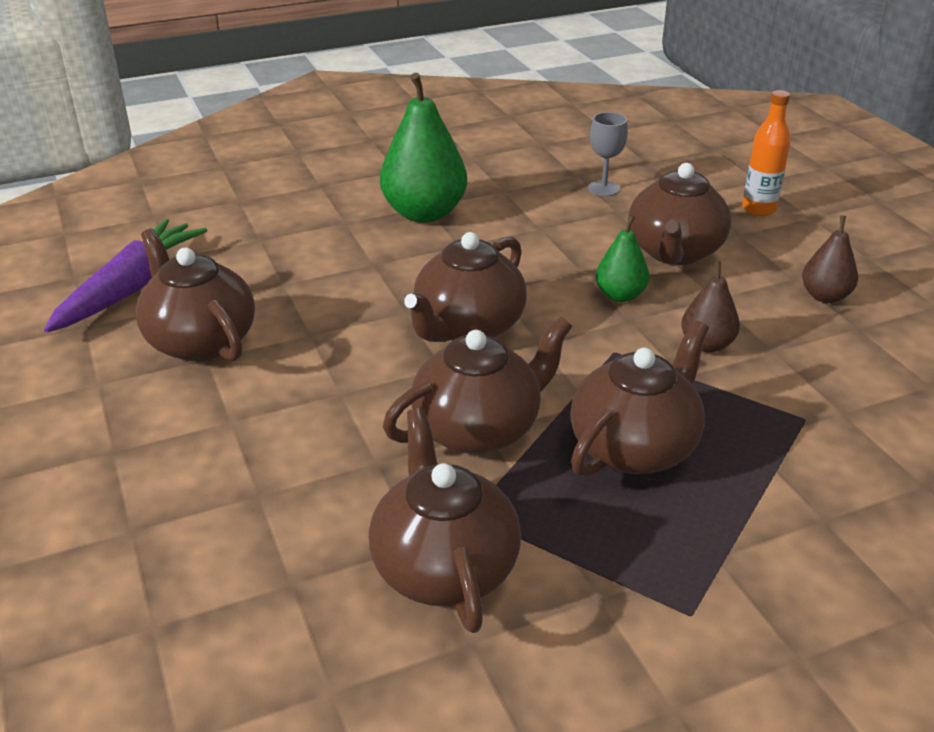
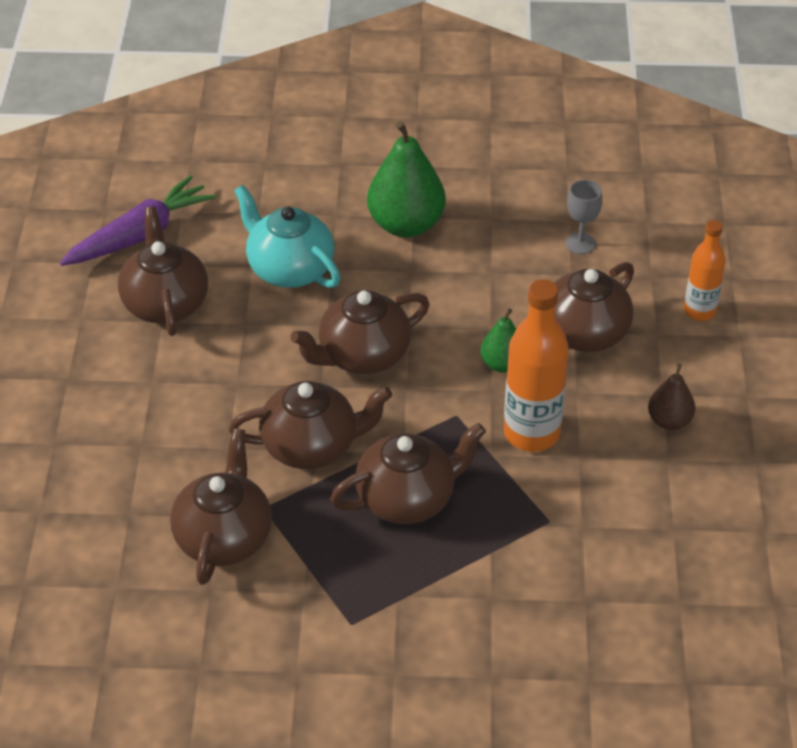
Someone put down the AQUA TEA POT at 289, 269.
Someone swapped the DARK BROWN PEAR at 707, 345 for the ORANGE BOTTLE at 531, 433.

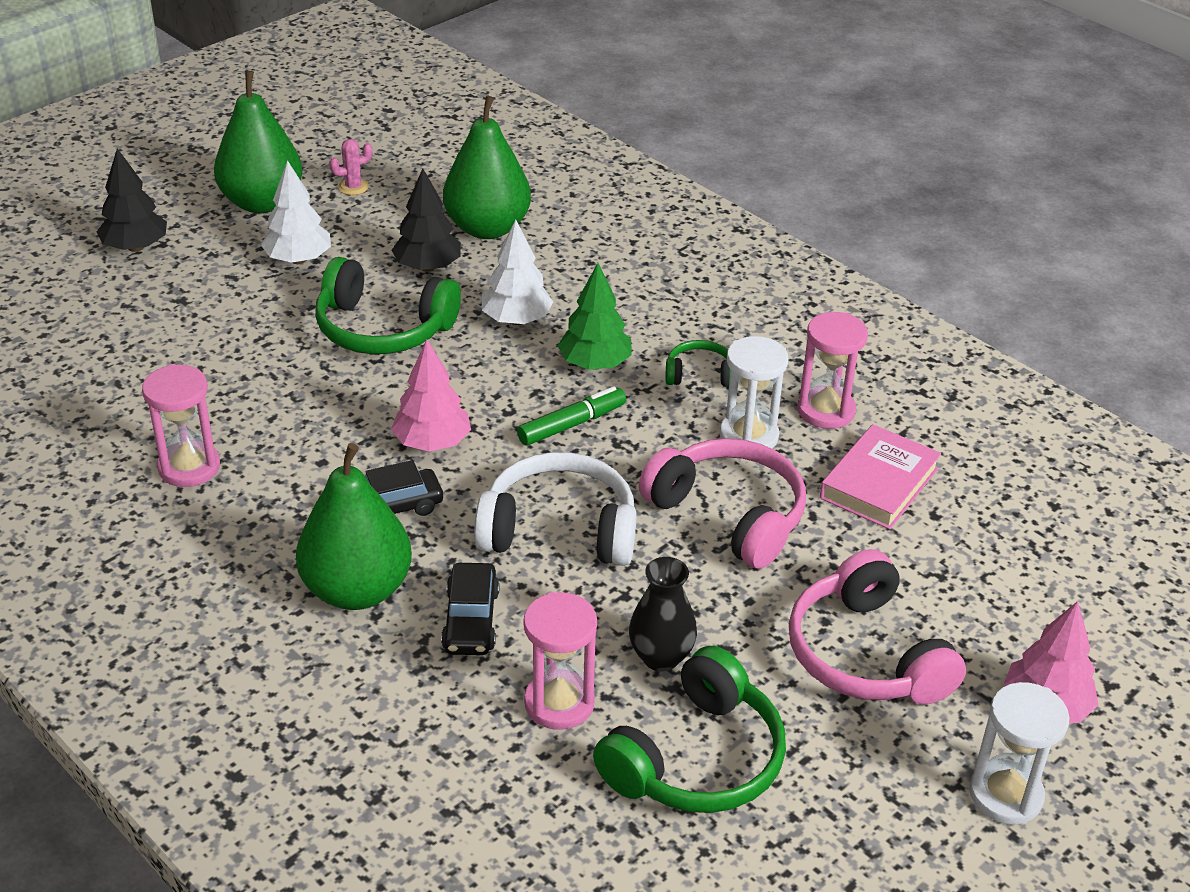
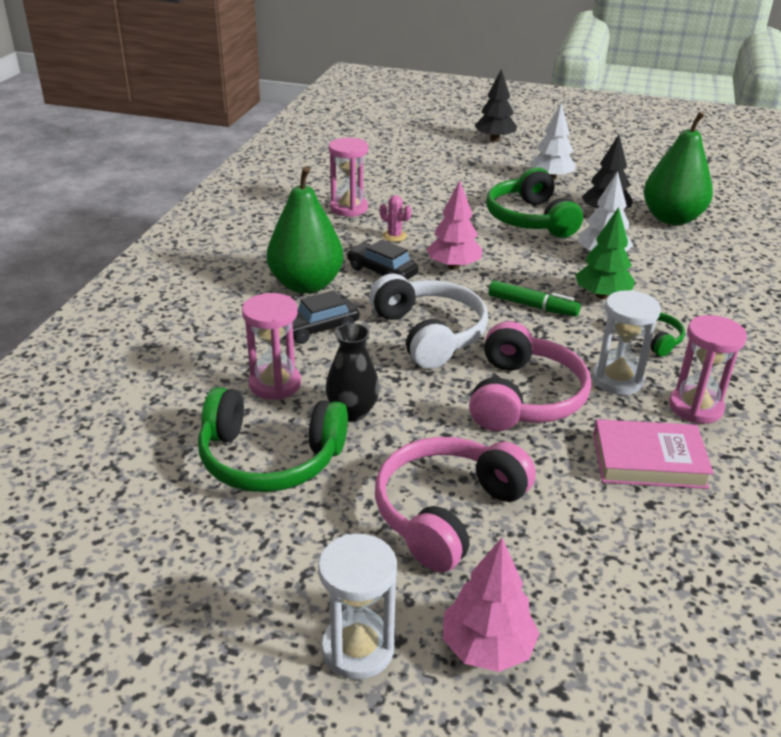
Someone carried the ROSY CACTUS from 353, 187 to 394, 236.
Someone took away the LEAF-GREEN PEAR at 262, 203.

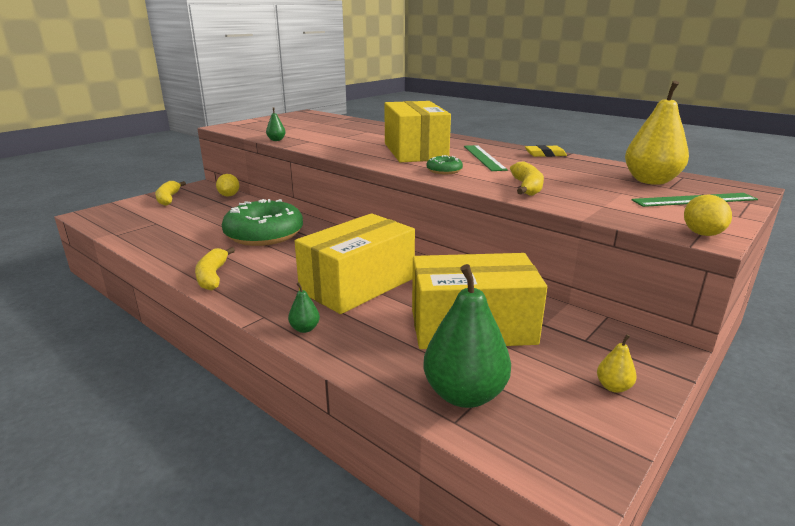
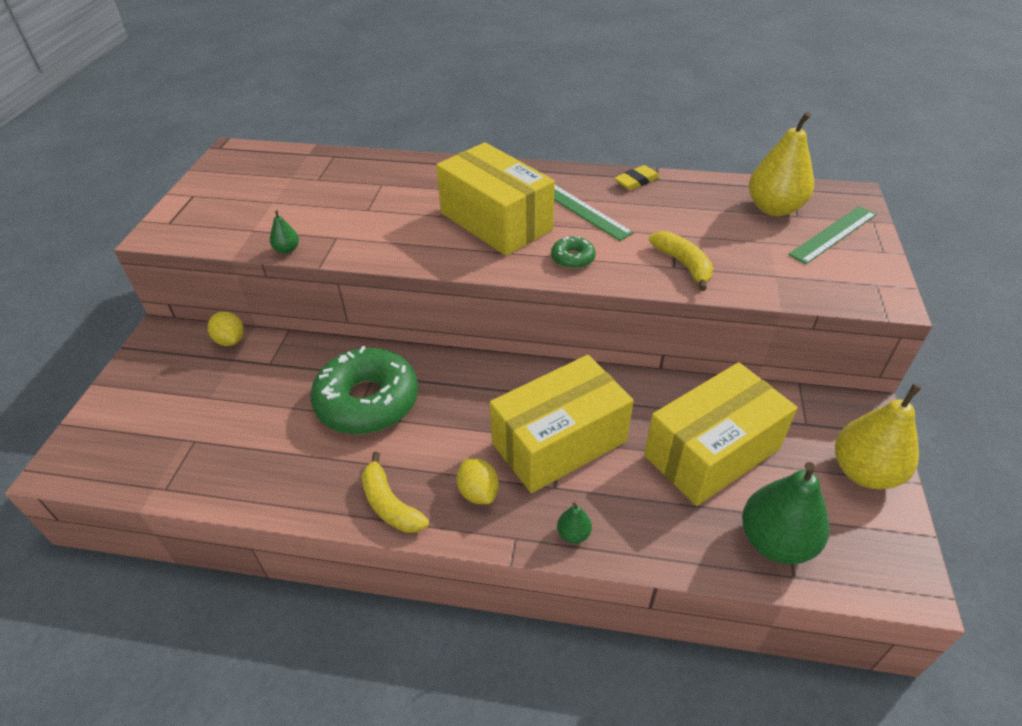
Someone carried the GOLDEN TOY LEMON from 702, 233 to 478, 492.
Someone rotated the GOLDEN PARCEL at 358, 285 by 45 degrees clockwise.
Someone scaled the GOLDEN PEAR at 613, 387 by 2.28.
Someone took away the GOLDEN BANANA at 168, 199.

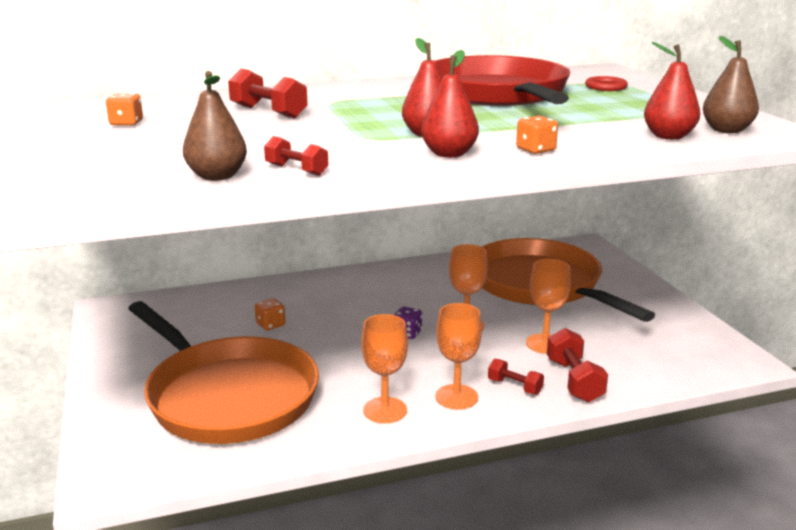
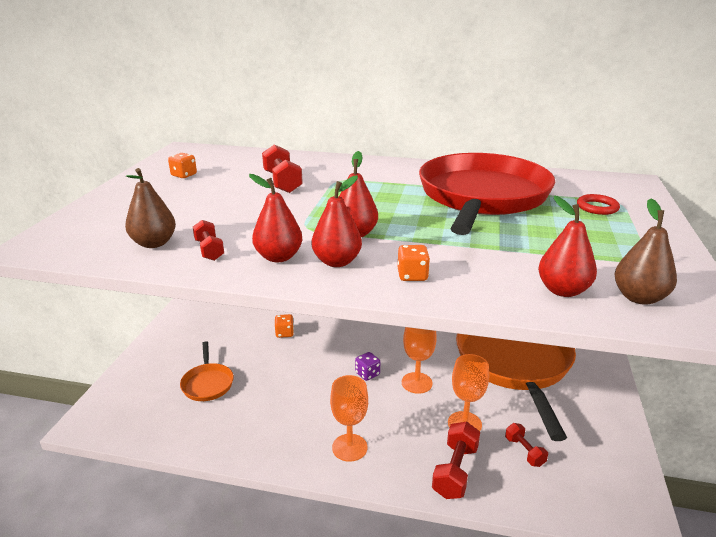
Someone scaled the ORANGE SKILLET at 228, 396 by 0.43.
Someone put down the SCARLET PEAR at 278, 257.
Someone carried the SCARLET FREE WEIGHT from 514, 386 to 524, 451.
Someone took away the ORANGE CHALICE at 385, 410.

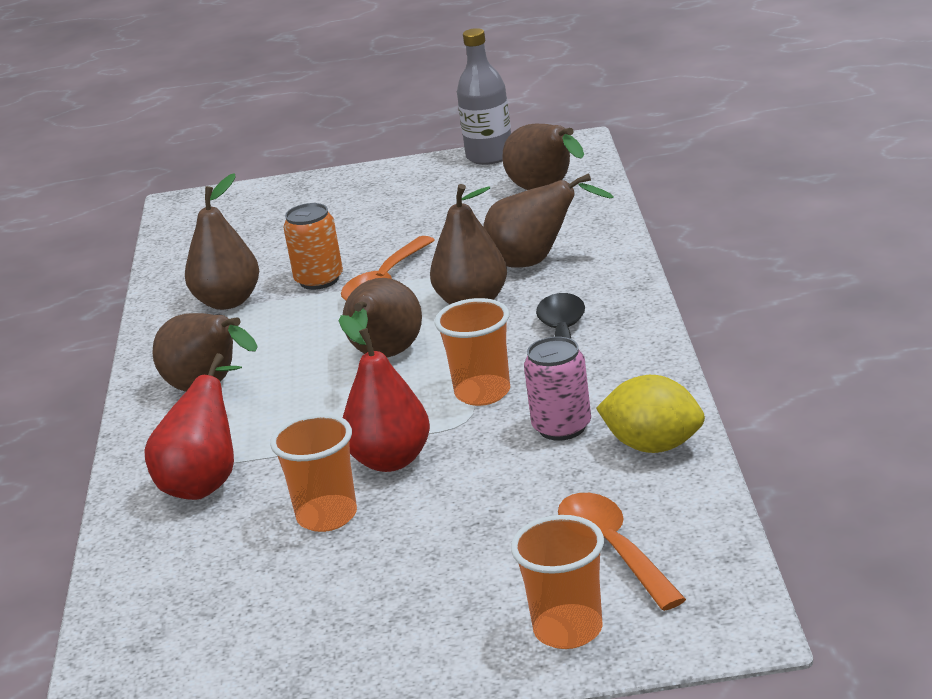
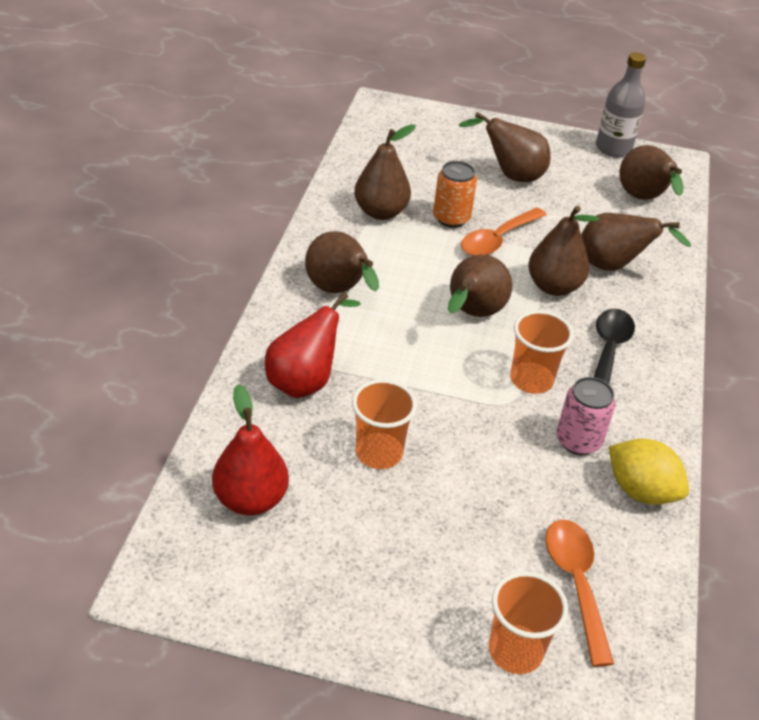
Someone carried the SCARLET PEAR from 391, 460 to 251, 499.
Someone put down the DARK BROWN PEAR at 511, 175.

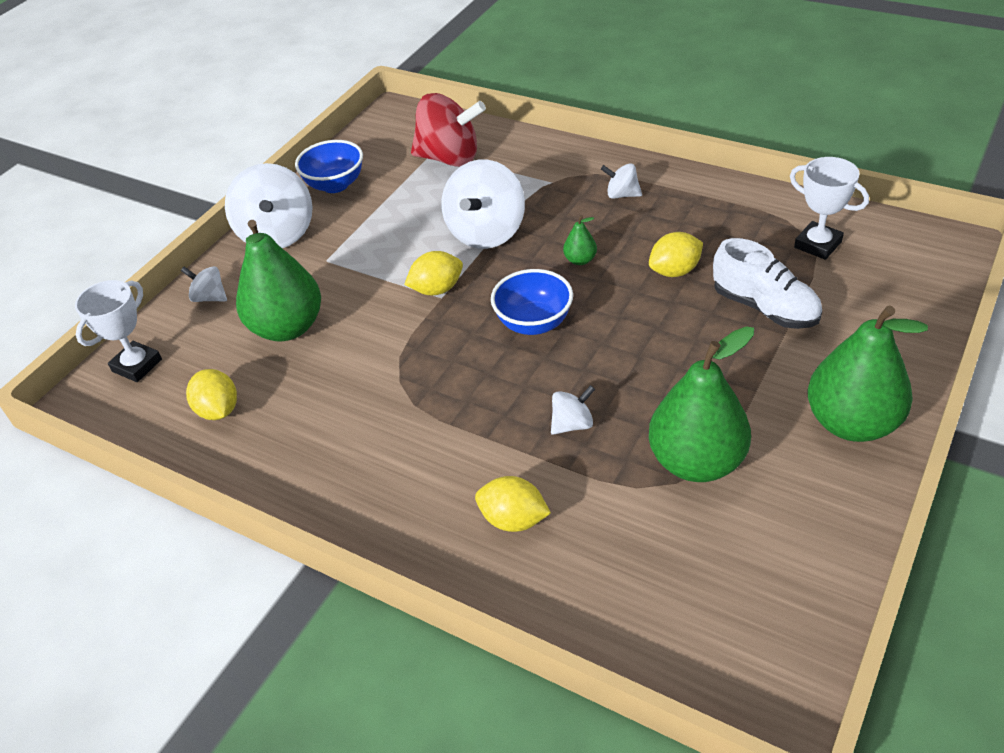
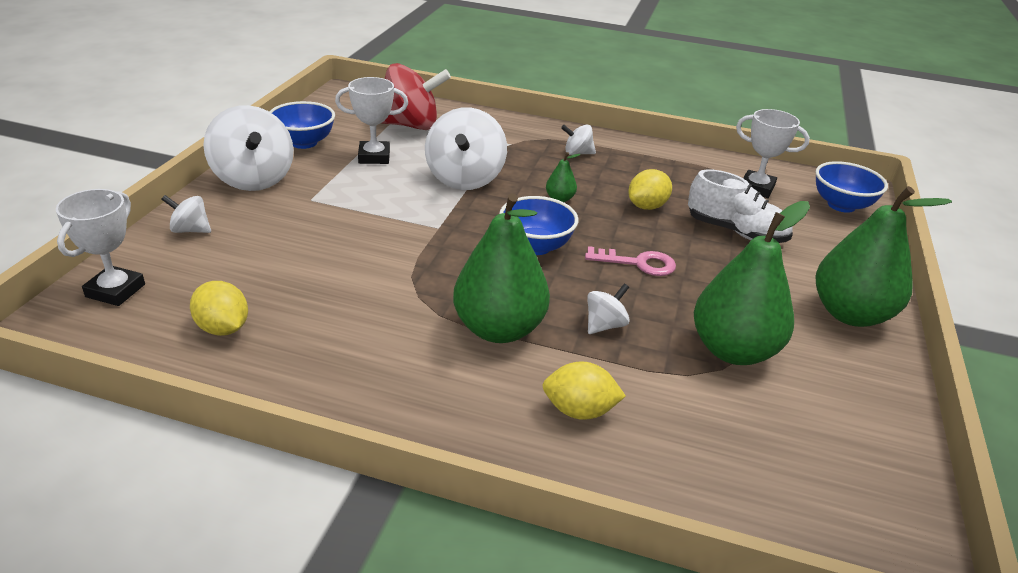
Someone put down the WHITE AWARD CUP at 374, 157.
Someone carried the LEAF-GREEN PEAR from 287, 328 to 499, 329.
Someone put down the ROSY KEY at 638, 263.
Someone put down the BLUE BOWL at 841, 205.
Someone took away the GOLDEN TOY LEMON at 437, 289.

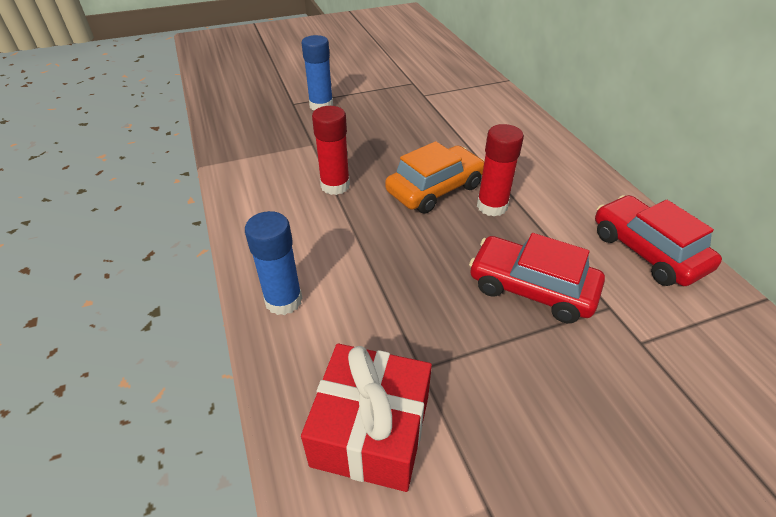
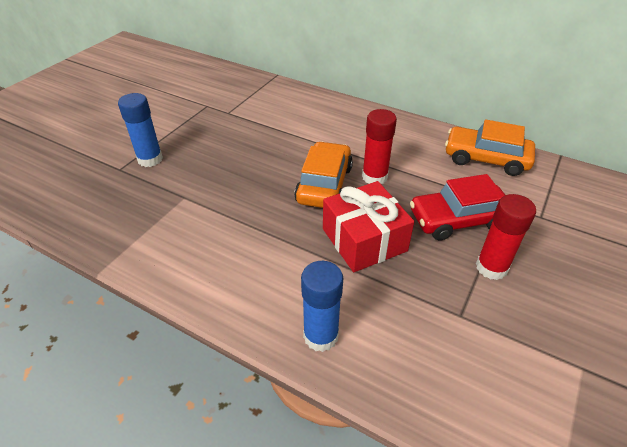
Someone carried the SCARLET PRESENT from 371, 430 to 364, 240.
Someone repainted the SCARLET TOY CAR at 647, 251, which became the ORANGE TOY CAR at 486, 159.
Someone carried the SCARLET STICK OF GLUE from 335, 186 to 491, 267.

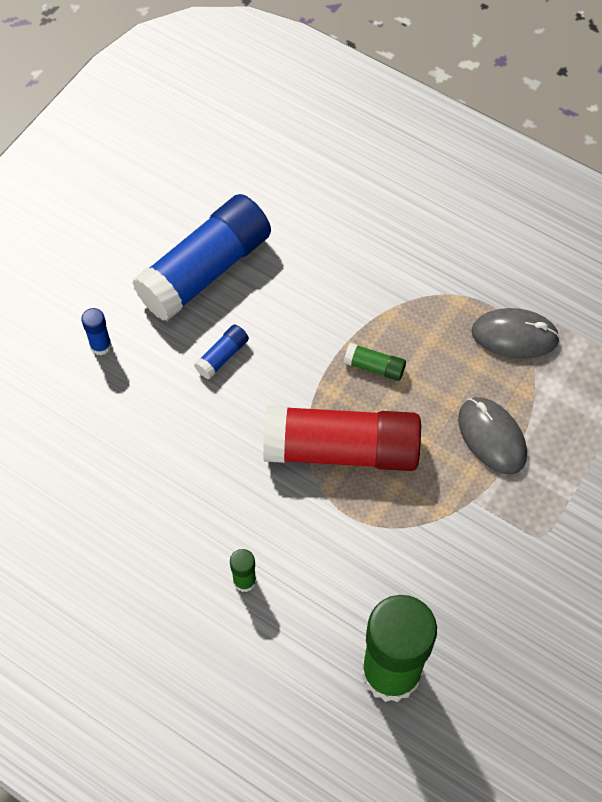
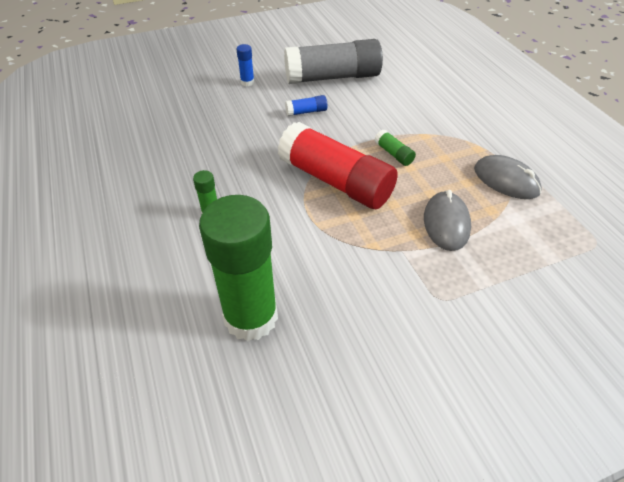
Someone repainted the BLUE STICK OF GLUE at 205, 270, which became the ASH-GREY STICK OF GLUE at 333, 77.

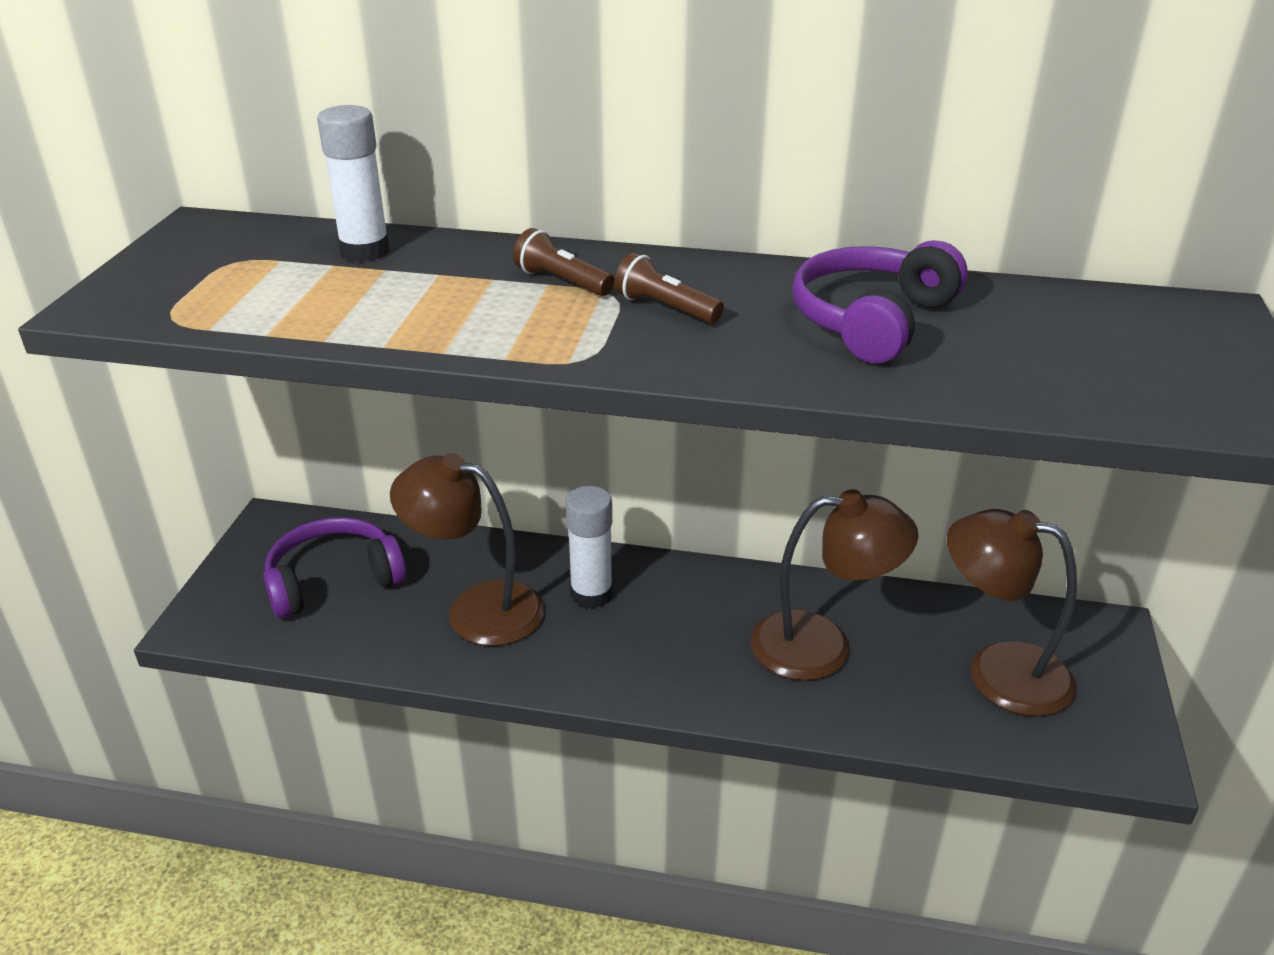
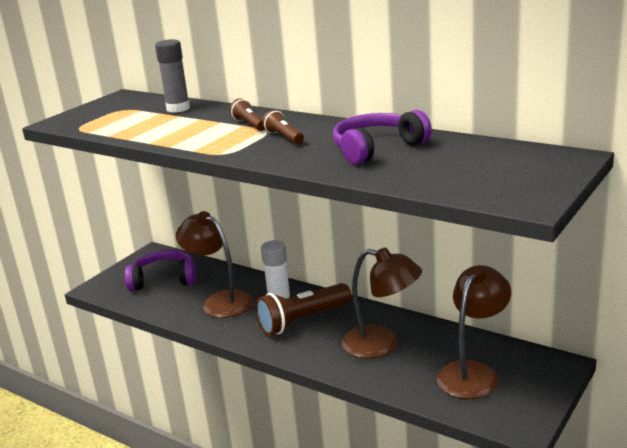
Someone repainted the WHITE STICK OF GLUE at 365, 251, which became the ASH-GREY STICK OF GLUE at 178, 108.
Someone put down the DARK BROWN POCKET TORCH at 302, 320.
Someone rotated the DARK BROWN LAMP at 998, 671 by 75 degrees clockwise.

